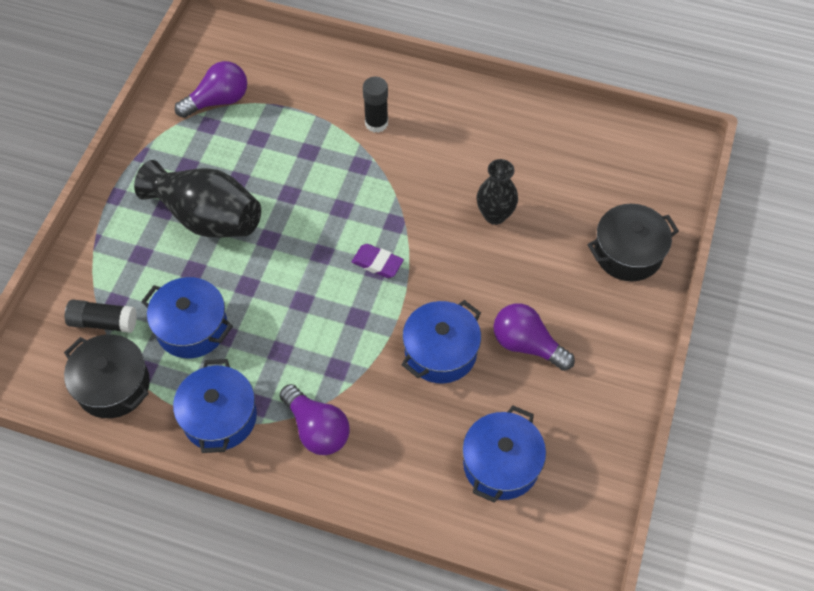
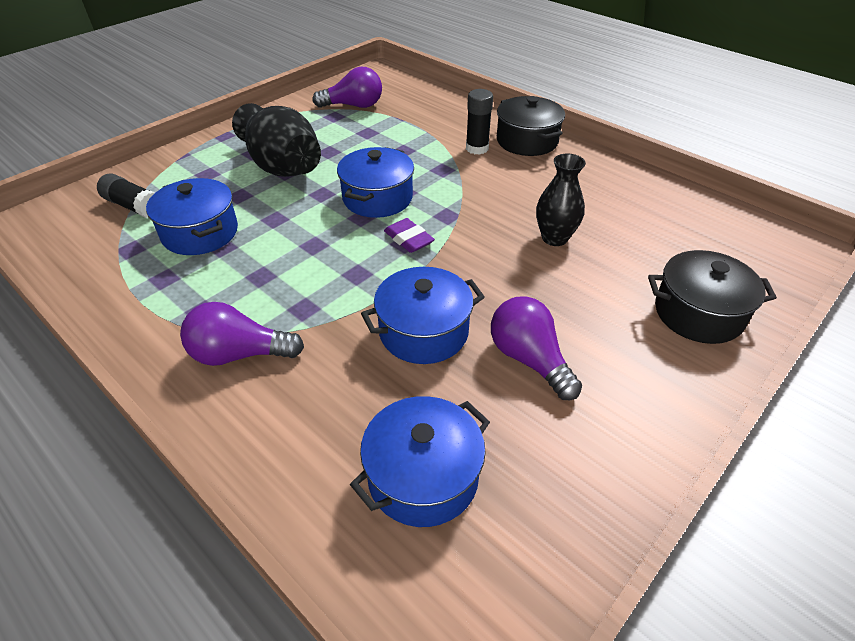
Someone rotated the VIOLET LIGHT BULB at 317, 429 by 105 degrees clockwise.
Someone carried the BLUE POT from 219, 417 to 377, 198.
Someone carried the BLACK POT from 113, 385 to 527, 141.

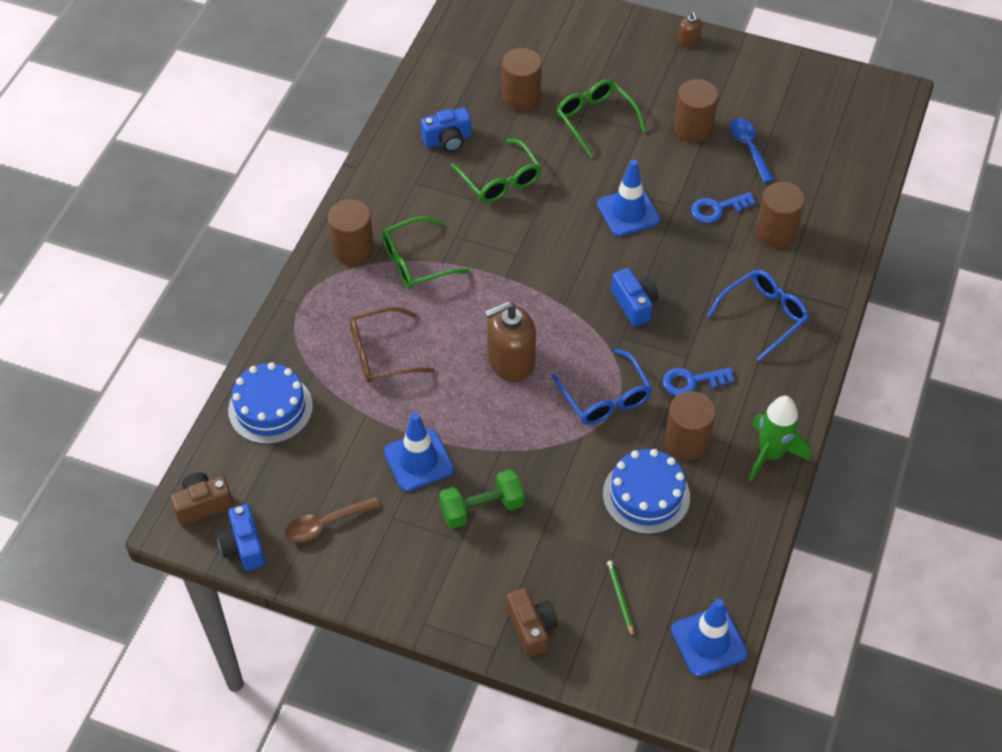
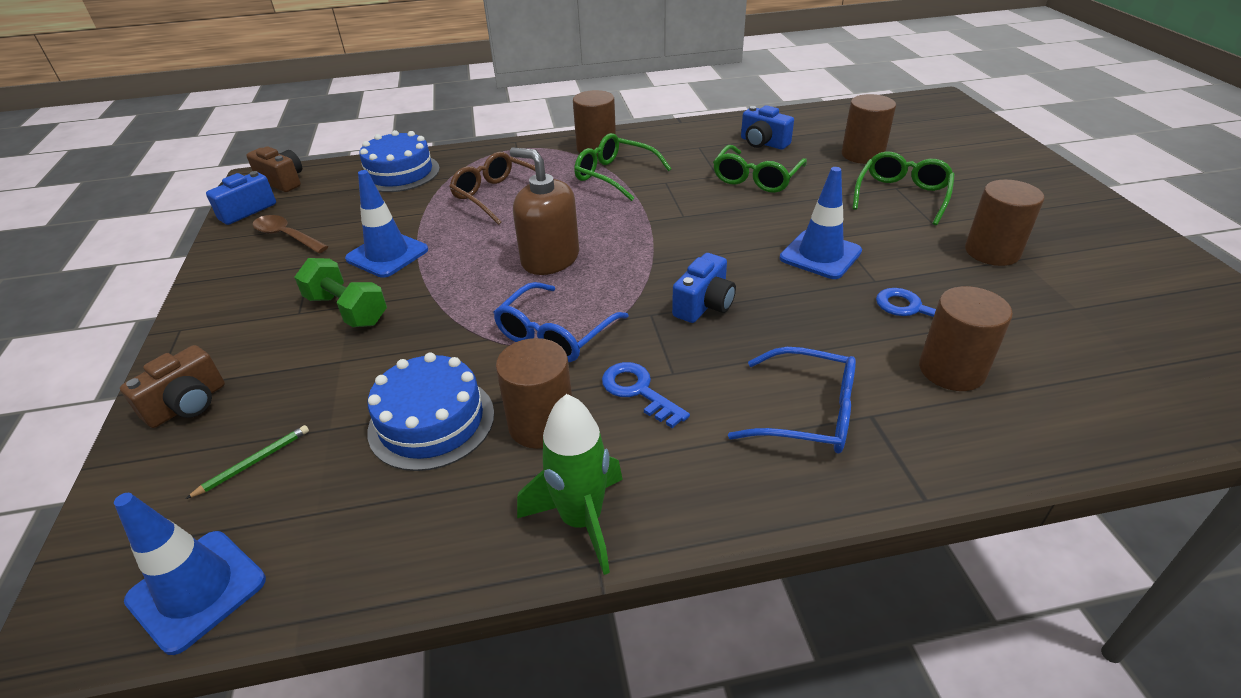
Someone took away the DARK BROWN SOAP PUMP at 688, 41.
Someone took away the BLUE TABLESPOON at 748, 148.

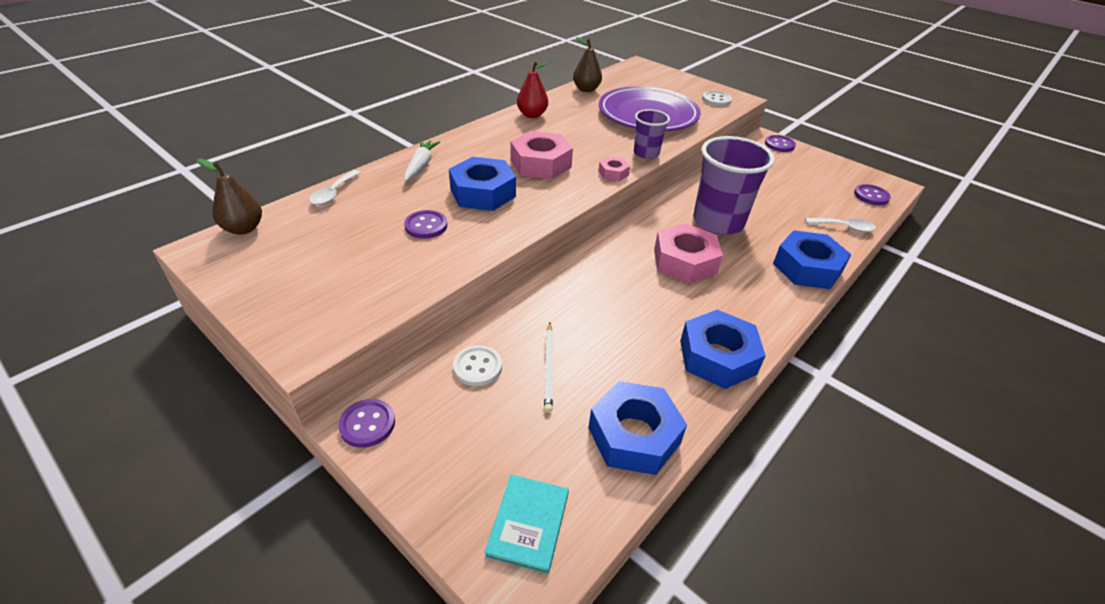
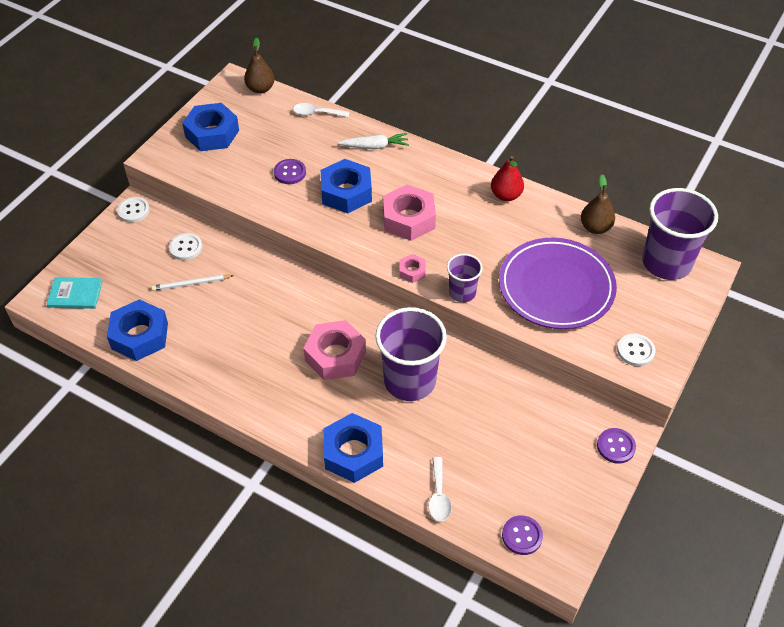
Someone repainted the VIOLET SEWING BUTTON at 367, 424, which became the WHITE SEWING BUTTON at 133, 210.
Someone carried the BLUE HEXAGON NUT from 717, 357 to 212, 133.
Someone put down the VIOLET CUP at 666, 263.

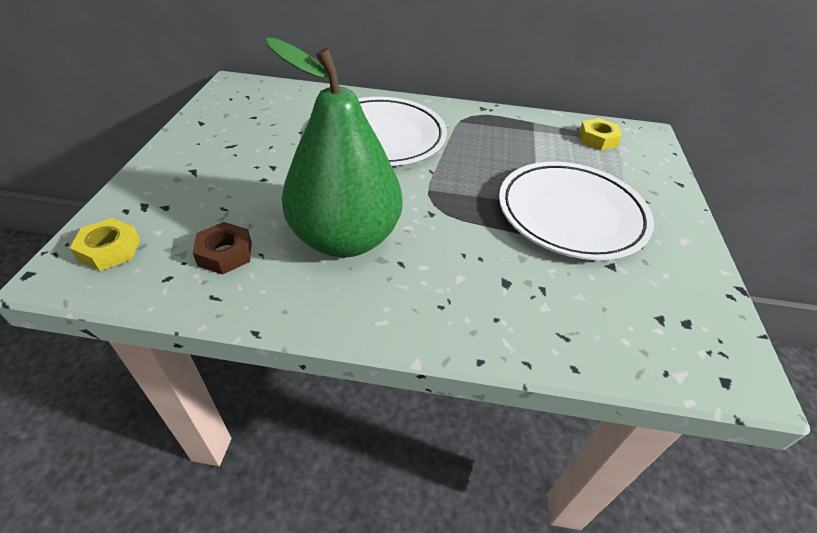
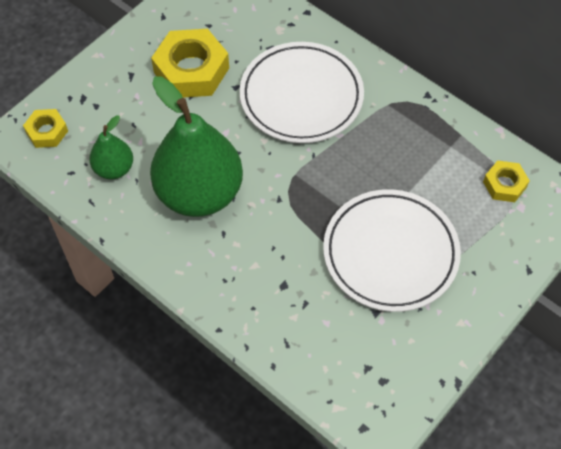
Someone swapped the DARK BROWN HEXAGON NUT at 225, 253 for the LEAF-GREEN PEAR at 114, 169.
Someone put down the GOLDEN HEXAGON NUT at 191, 70.

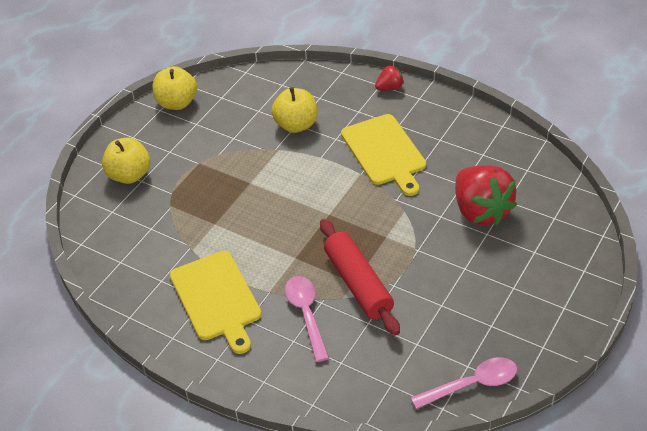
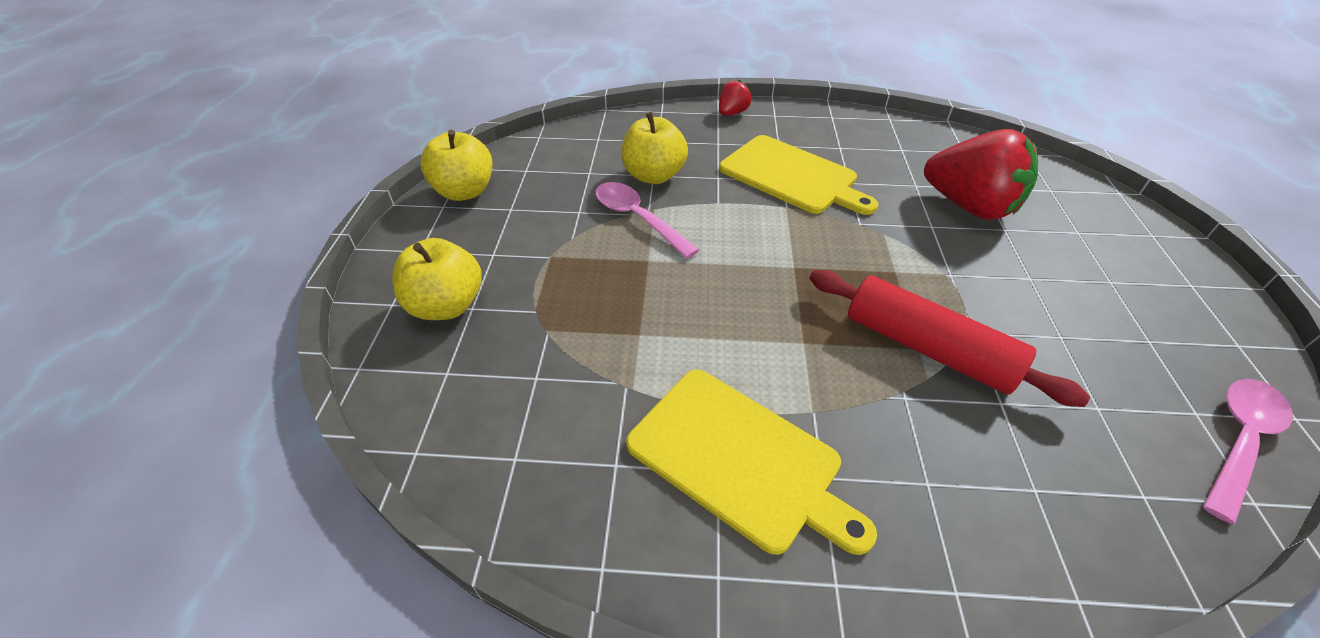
Someone carried the ROSY TABLESPOON from 306, 314 to 637, 218.

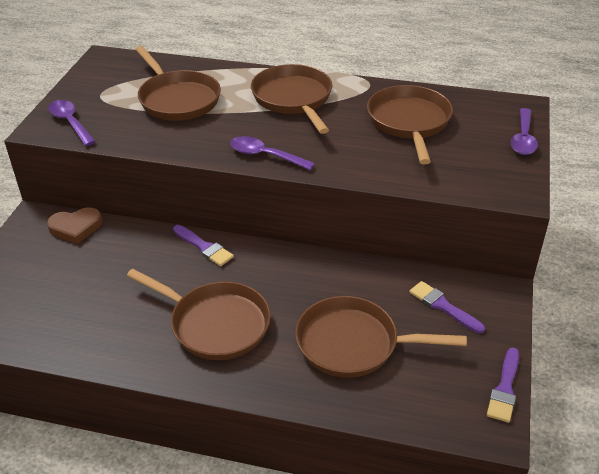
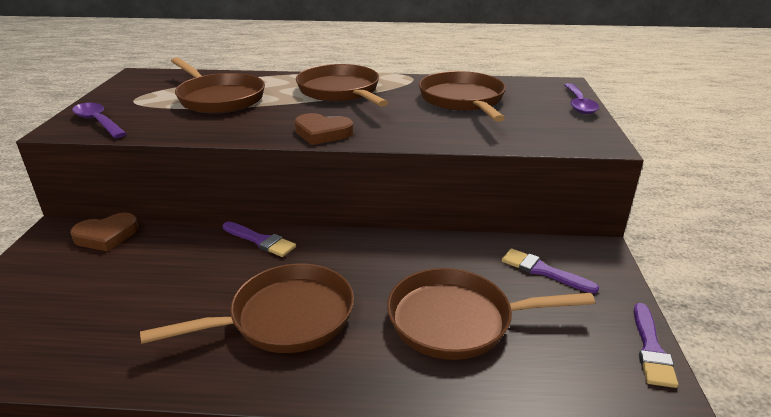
Someone rotated the DARK BROWN SKILLET at 215, 324 by 45 degrees counterclockwise.
Someone swapped the VIOLET TABLESPOON at 265, 155 for the DARK BROWN HEART at 322, 133.

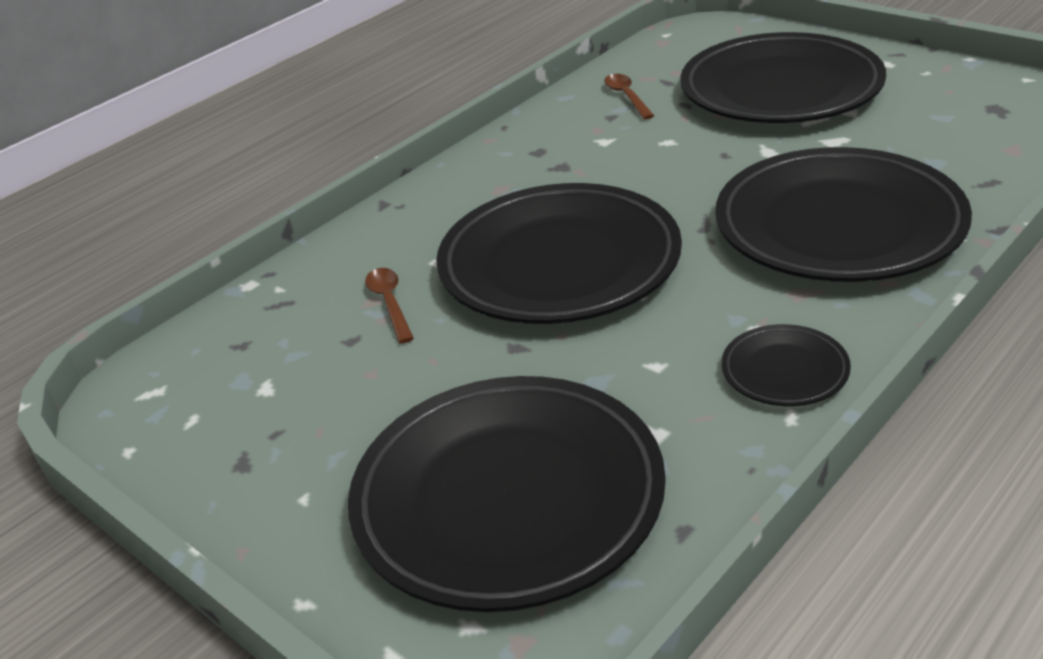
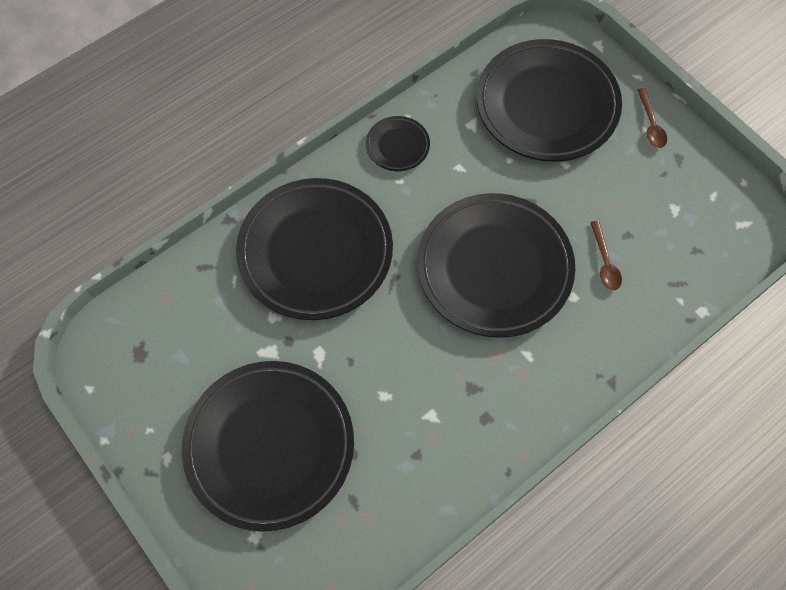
Someone carried the DARK BROWN TABLESPOON from 627, 97 to 651, 124.

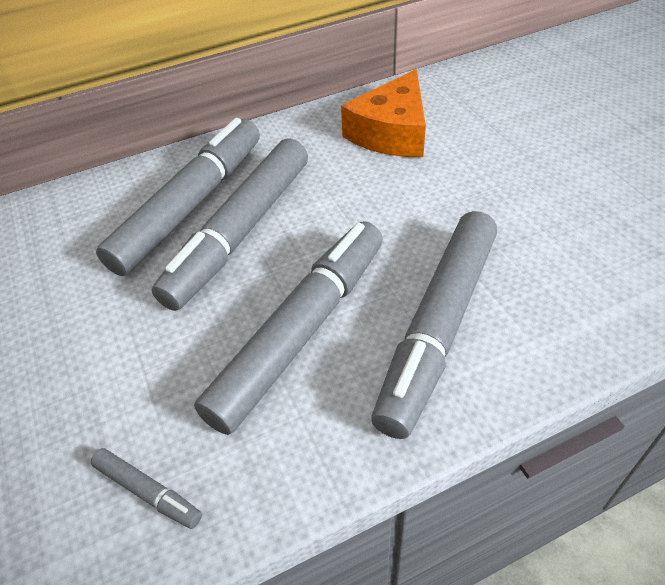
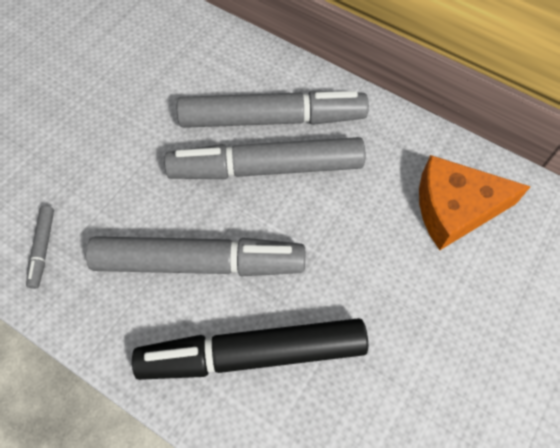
Someone repainted the ASH-GREY MARKER PEN at 438, 327, which became the BLACK MARKER PEN at 252, 354.

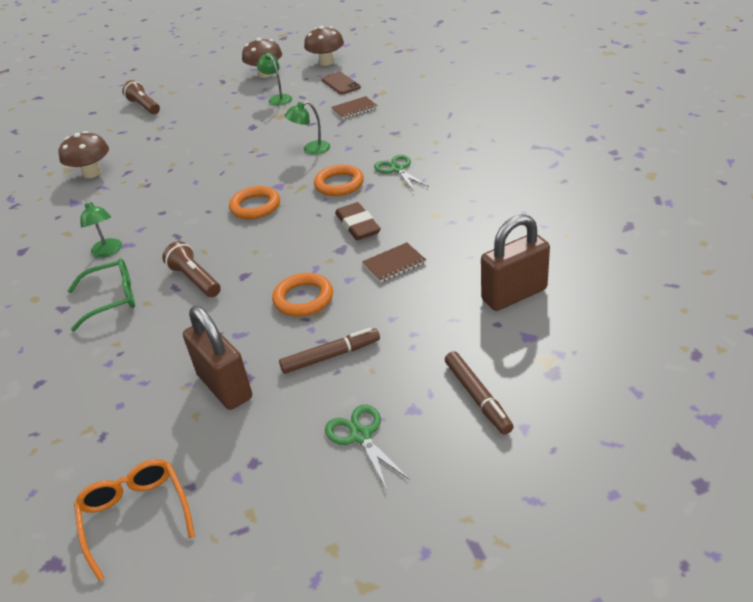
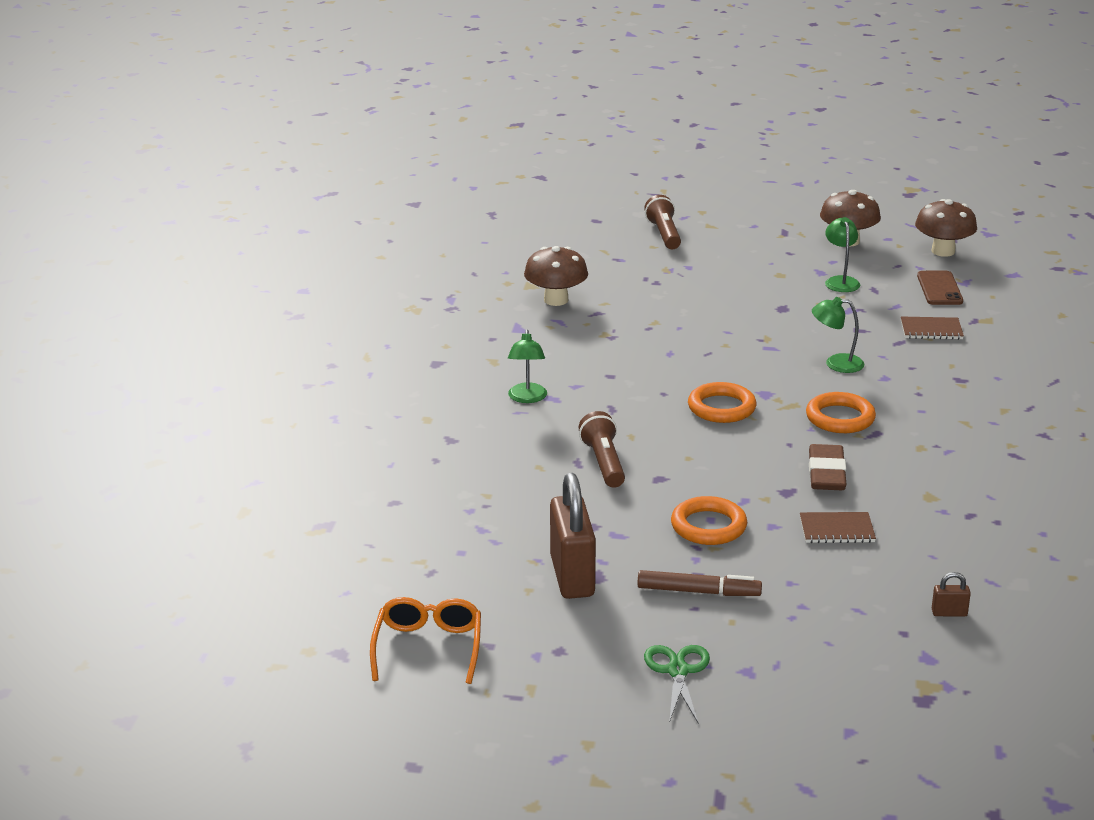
Someone scaled the DARK BROWN SMALL LOCK at 514, 295 by 0.41.
Someone took away the LEAF-GREEN SPECTACLES at 112, 299.
Someone took away the LEAF-GREEN PAIR OF SCISSORS at 397, 169.
Someone took away the DARK BROWN MARKER PEN at 477, 397.

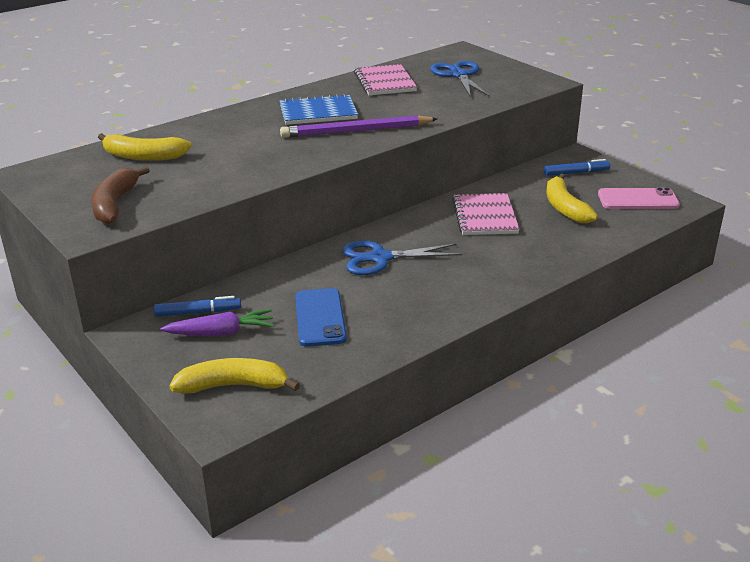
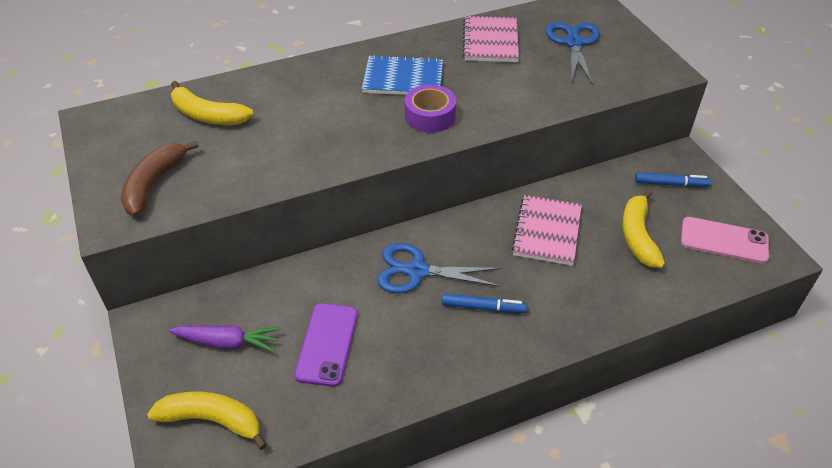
Someone repainted the BLUE PHONE at 320, 318, which became the VIOLET PHONE at 327, 344.
Someone swapped the VIOLET LEAD PENCIL at 356, 131 for the VIOLET ROLL OF TAPE at 430, 116.
Someone carried the BLUE MARKER PEN from 198, 312 to 483, 307.

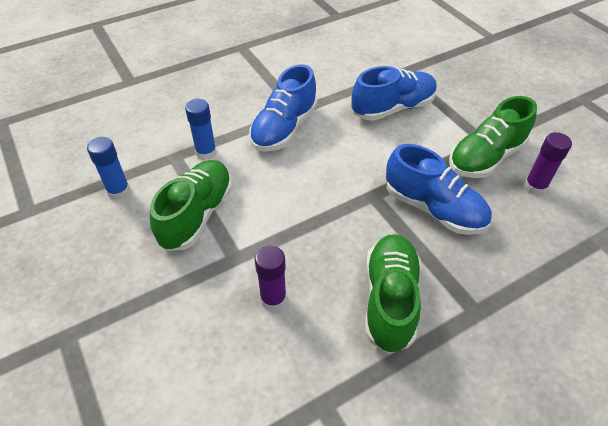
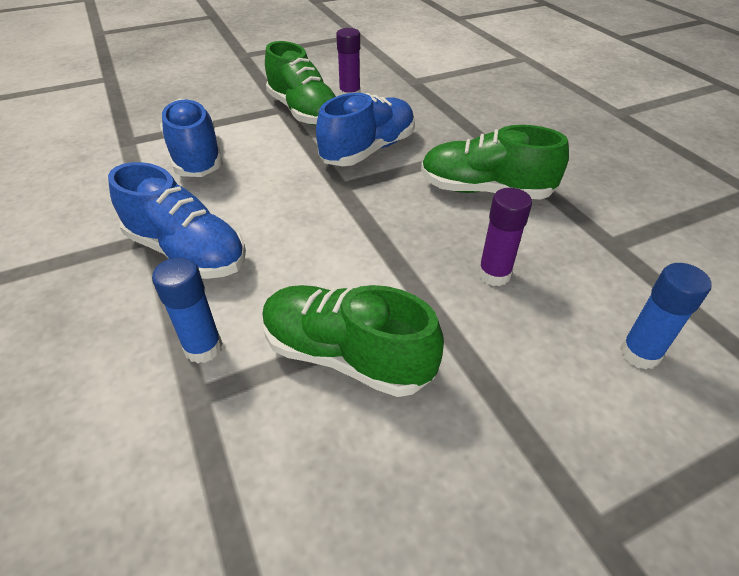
Someone carried the BLUE STICK OF GLUE from 119, 191 to 639, 354.

